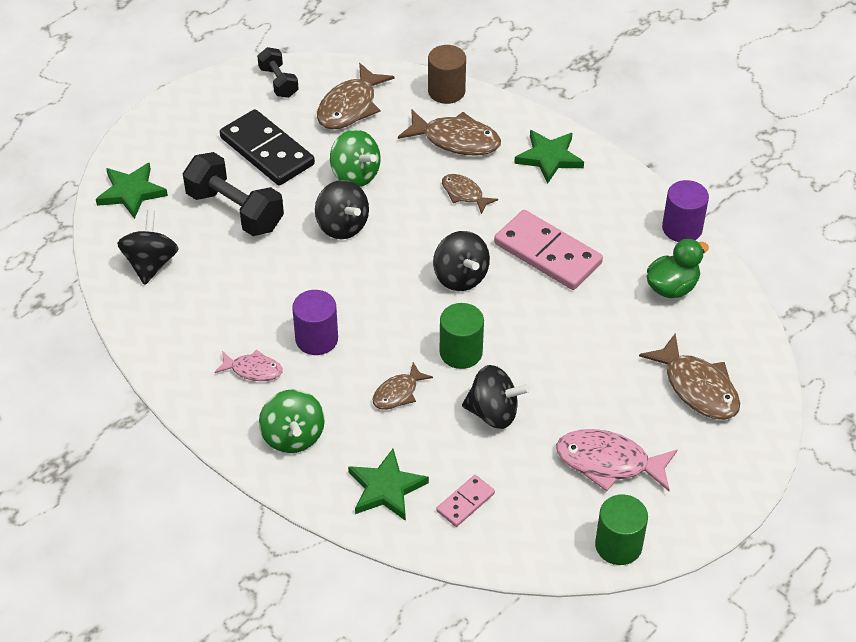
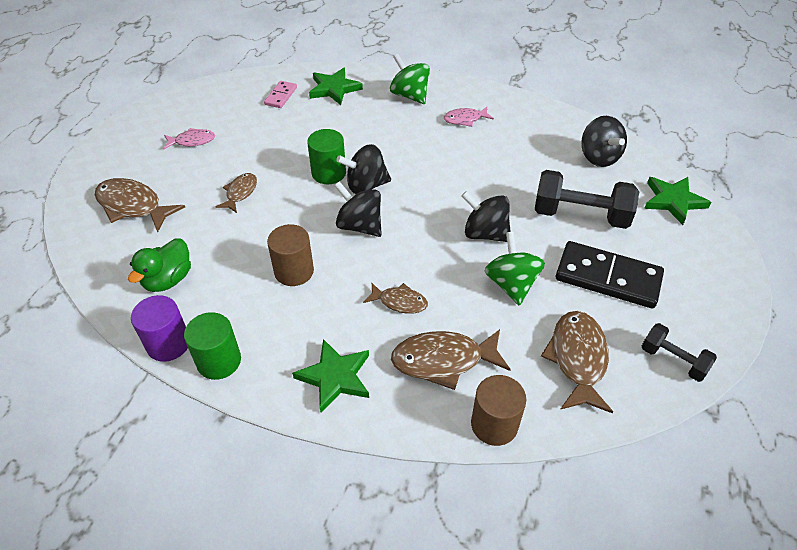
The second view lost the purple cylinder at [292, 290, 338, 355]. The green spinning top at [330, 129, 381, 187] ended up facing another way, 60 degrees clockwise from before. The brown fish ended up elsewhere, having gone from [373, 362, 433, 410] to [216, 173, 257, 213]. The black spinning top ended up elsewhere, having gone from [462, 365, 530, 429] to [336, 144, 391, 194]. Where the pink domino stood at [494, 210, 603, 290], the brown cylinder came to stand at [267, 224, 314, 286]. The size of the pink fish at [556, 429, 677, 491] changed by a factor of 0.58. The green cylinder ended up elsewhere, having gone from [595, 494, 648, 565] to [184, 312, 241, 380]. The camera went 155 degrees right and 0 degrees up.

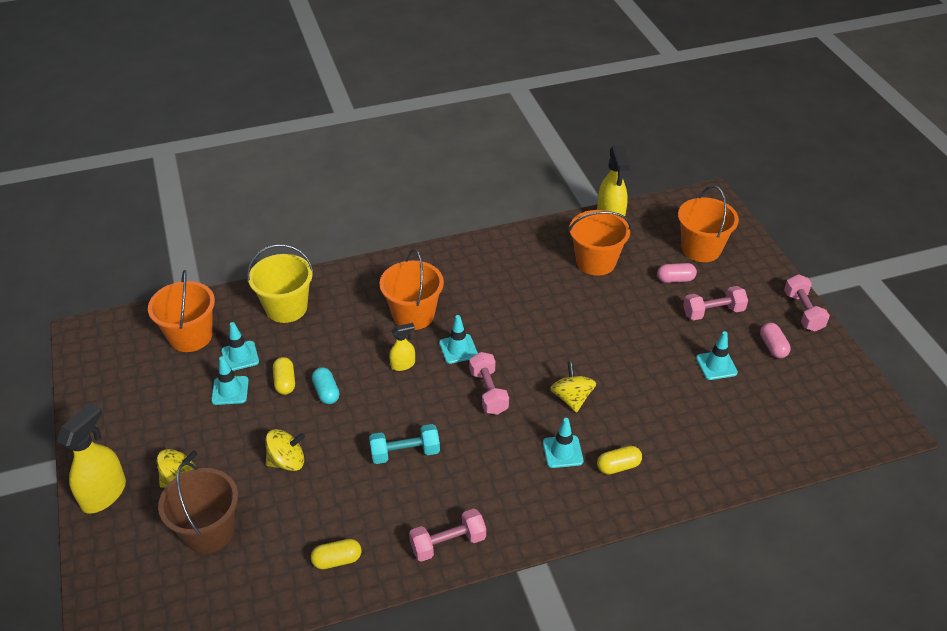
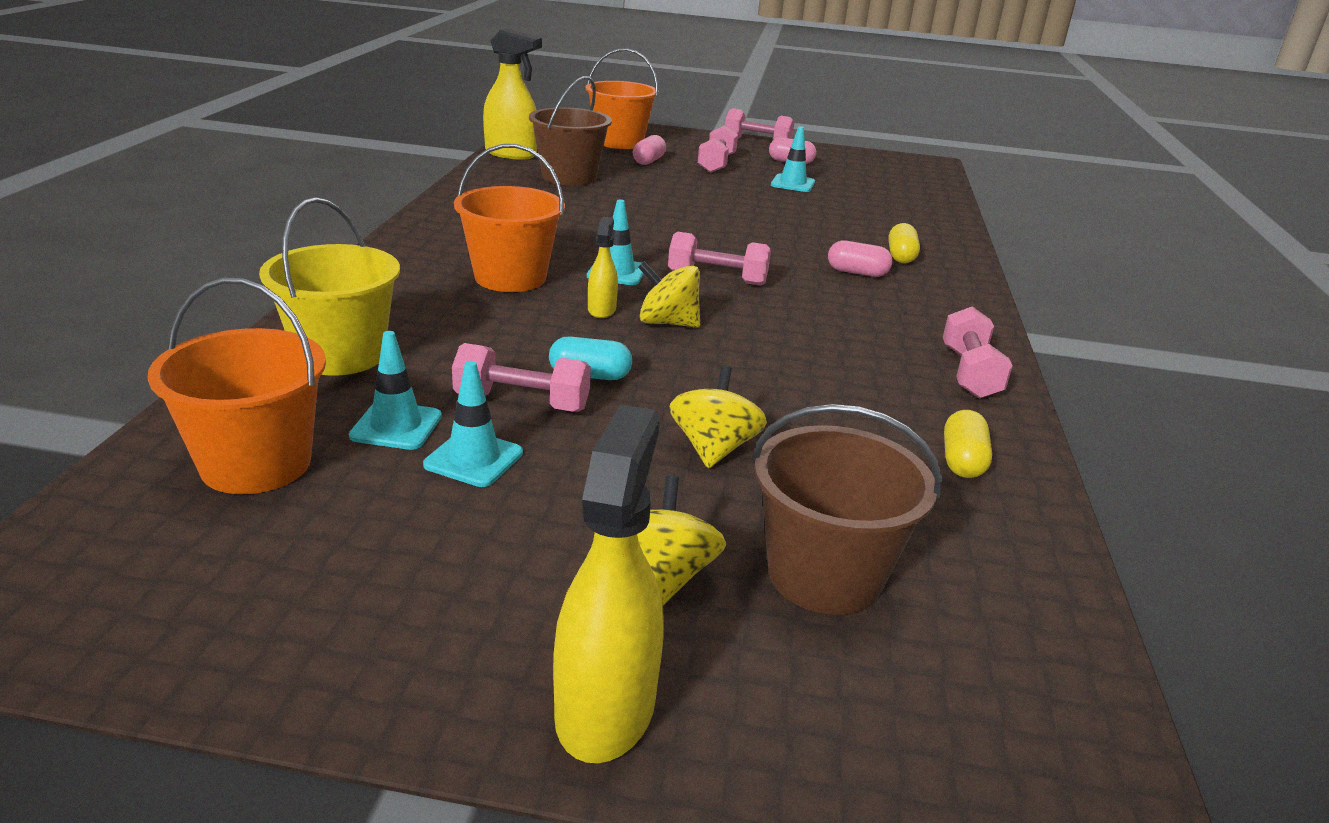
The yellow spray bottle at [57, 403, 126, 514] ended up facing another way, 45 degrees clockwise from before. Where the yellow capsule stood at [273, 357, 295, 395], the pink dumbbell came to stand at [452, 343, 591, 412]. The second view lost the turquoise dumbbell at [369, 424, 440, 464]. Where the turquoise traffic cone stood at [543, 418, 583, 468], the pink capsule came to stand at [828, 241, 892, 277]. The yellow spinning top ended up elsewhere, having gone from [550, 362, 596, 413] to [638, 261, 700, 328]. What was the orange bucket at [568, 210, 631, 276] turned into the brown bucket at [529, 76, 612, 186]. The camera went 65 degrees left and 15 degrees down.

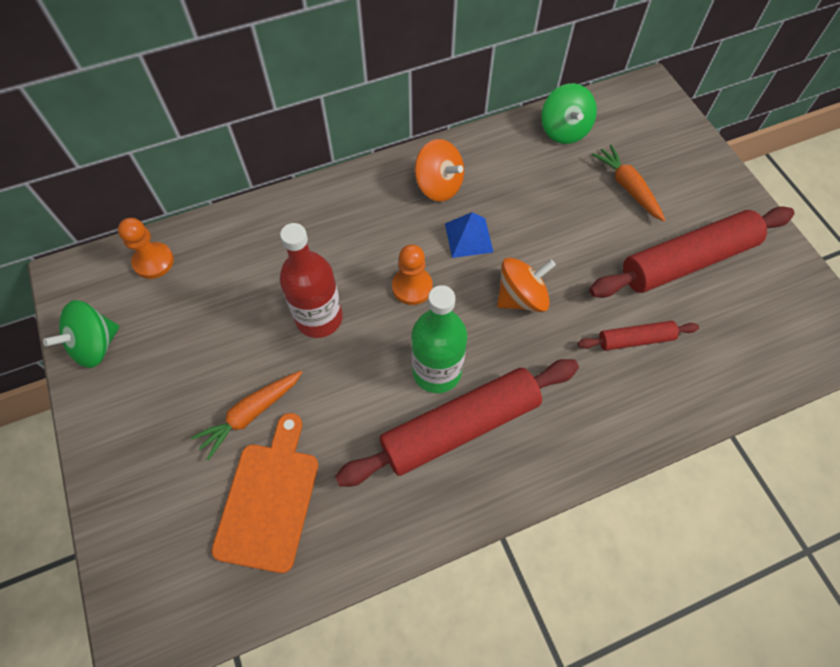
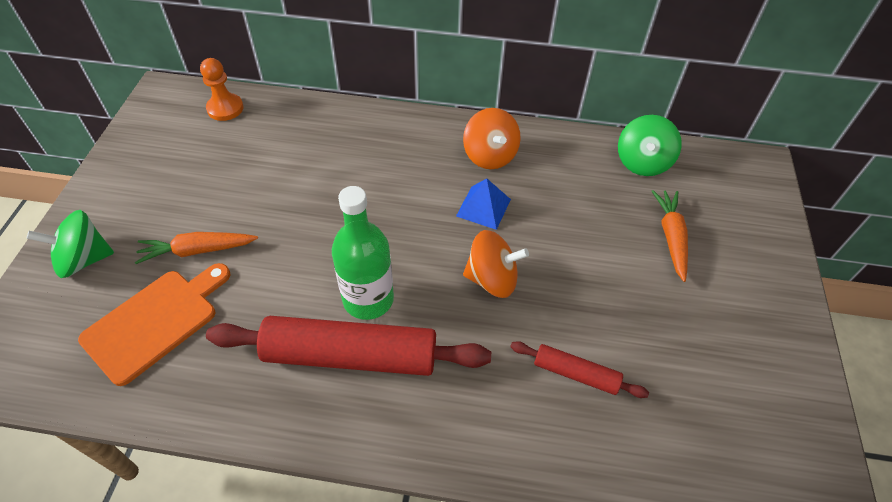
The green spinning top ended up elsewhere, having gone from [43, 300, 119, 368] to [27, 210, 114, 278]. The second view lost the red bottle at [280, 223, 343, 338]. The second view lost the orange pawn at [392, 244, 433, 305]. The second view lost the red rolling pin at [589, 206, 795, 298]. The camera went 30 degrees right and 10 degrees down.

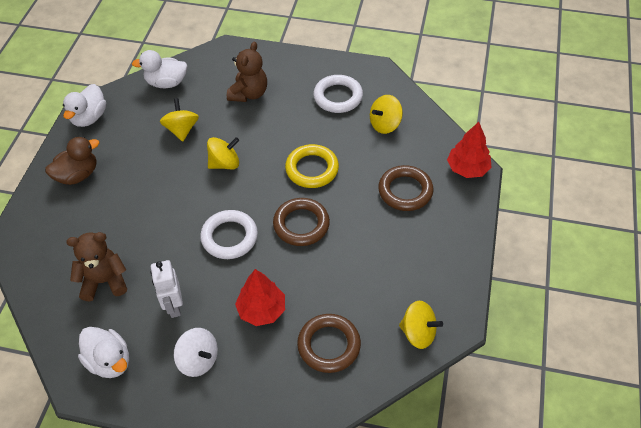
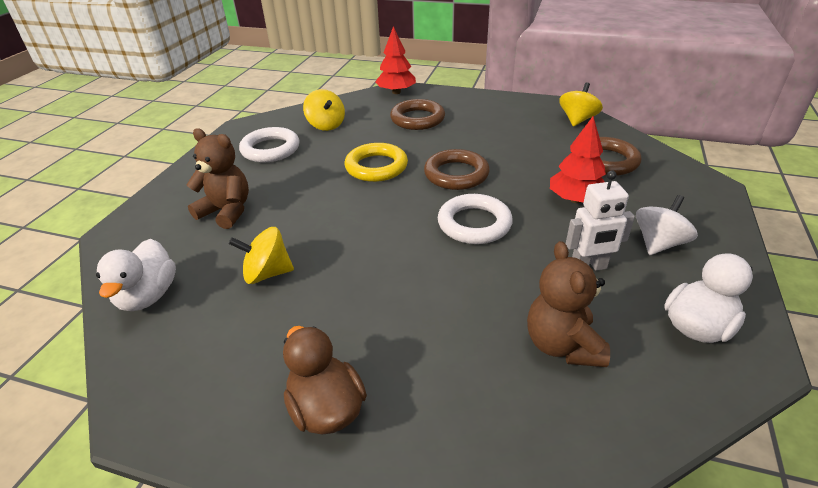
The second view lost the white duck at [63, 84, 106, 127]. The second view lost the yellow spinning top at [207, 137, 239, 170]. The camera went 85 degrees left and 15 degrees down.

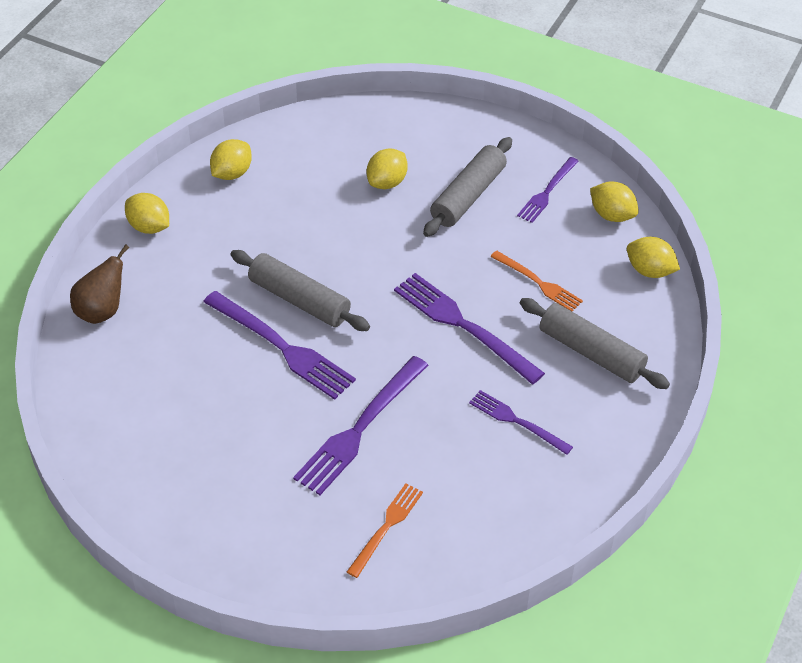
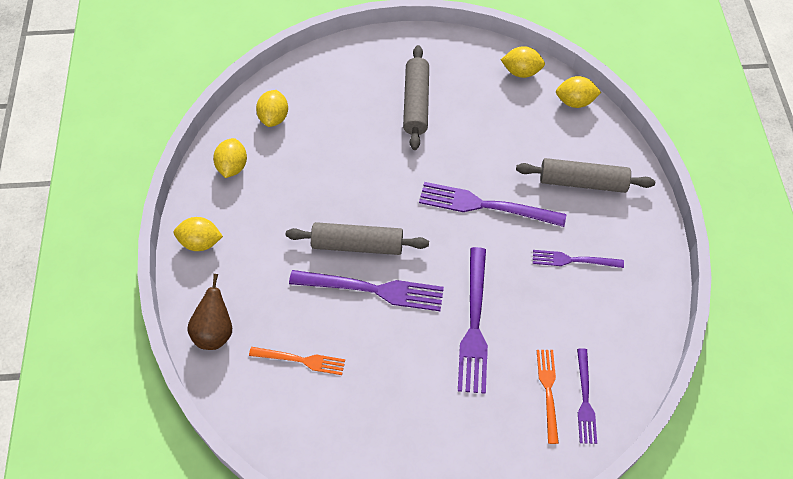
The yellow lemon ended up elsewhere, having gone from [367, 148, 408, 189] to [256, 90, 288, 127]. The orange fork ended up elsewhere, having gone from [490, 250, 583, 312] to [249, 347, 345, 375]. The purple fork ended up elsewhere, having gone from [517, 157, 579, 223] to [577, 348, 597, 444]. The camera went 30 degrees left and 10 degrees up.

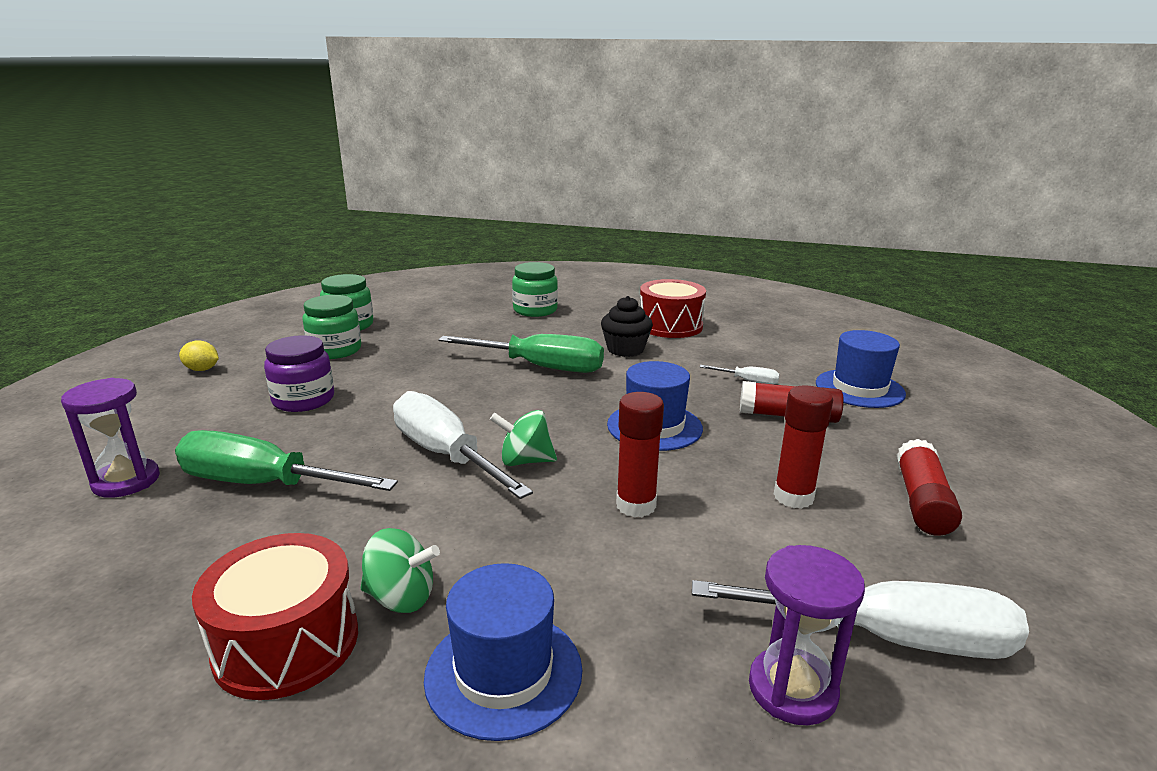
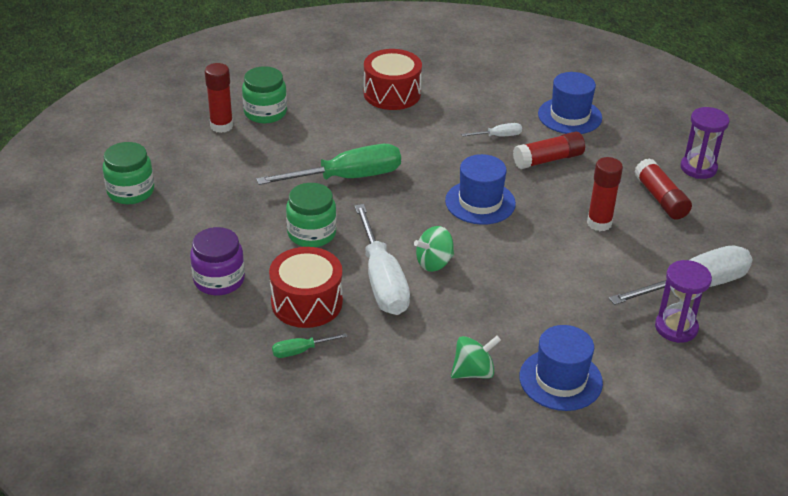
The purple hourglass ended up elsewhere, having gone from [61, 378, 160, 498] to [681, 107, 730, 179]. The size of the green screwdriver at [175, 430, 398, 491] changed by a factor of 0.45. The second view lost the yellow lemon at [179, 340, 219, 371]. The red drum ended up elsewhere, having gone from [192, 533, 358, 700] to [269, 247, 343, 328]. The green jar ended up elsewhere, having gone from [302, 295, 361, 359] to [286, 183, 337, 247]. The white screwdriver at [393, 391, 533, 499] ended up facing another way, 120 degrees counterclockwise from before. The second view lost the black cupcake at [601, 296, 653, 357]. The red glue stick ended up elsewhere, having gone from [616, 392, 664, 517] to [205, 63, 233, 133]. The camera went 35 degrees left and 15 degrees up.

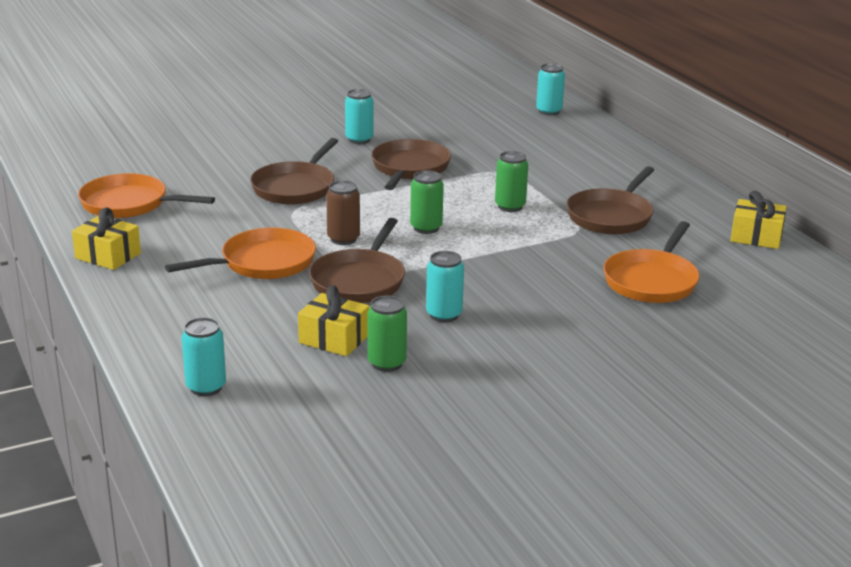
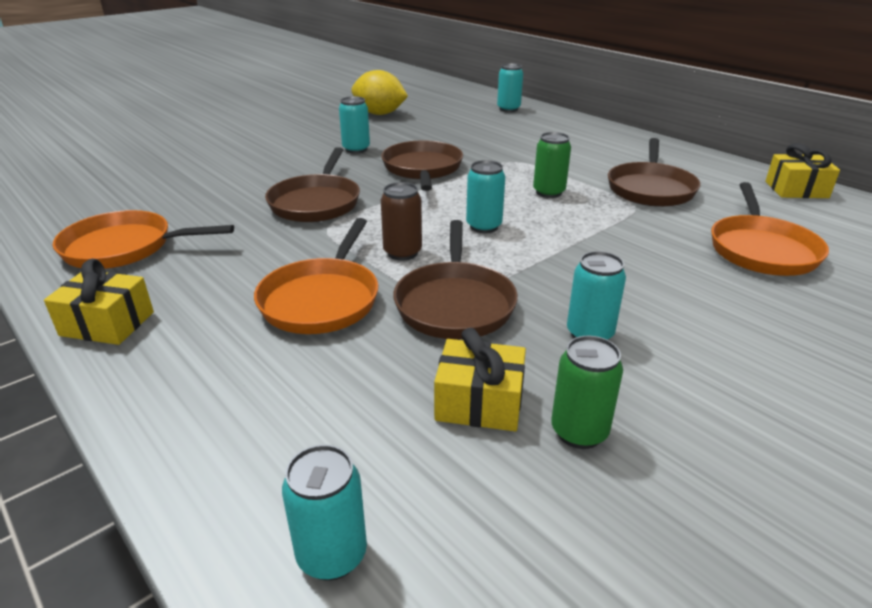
The orange pan at [165, 228, 316, 279] ended up facing another way, 150 degrees clockwise from before. What was the green can at [410, 170, 444, 234] turned into the turquoise can at [466, 160, 505, 233]. The second view gained the yellow lemon at [351, 70, 408, 115]. The camera went 15 degrees left and 5 degrees up.

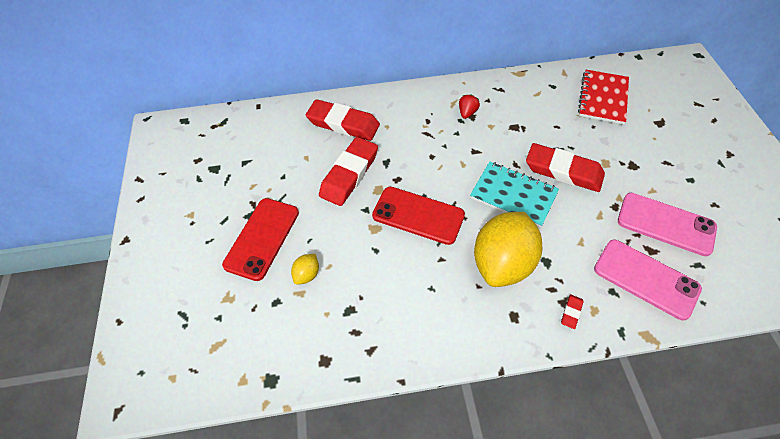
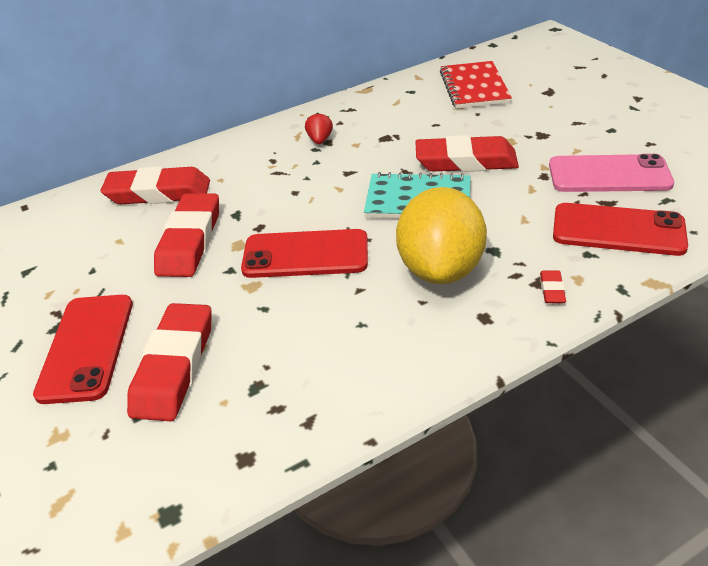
Where the yellow lemon stood at [291, 254, 319, 285], the red eraser came to stand at [127, 303, 212, 421]. What was the pink phone at [594, 240, 702, 320] turned into the red phone at [553, 203, 688, 256]. The camera went 20 degrees left and 15 degrees down.

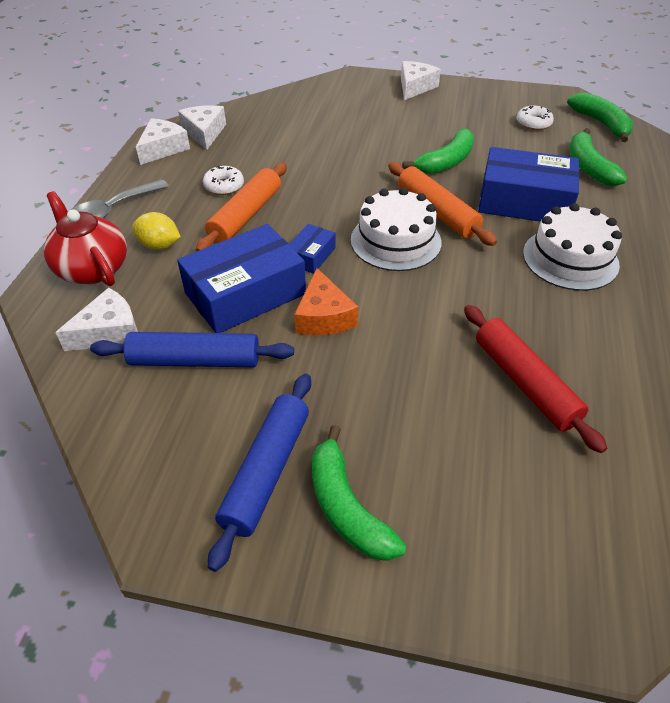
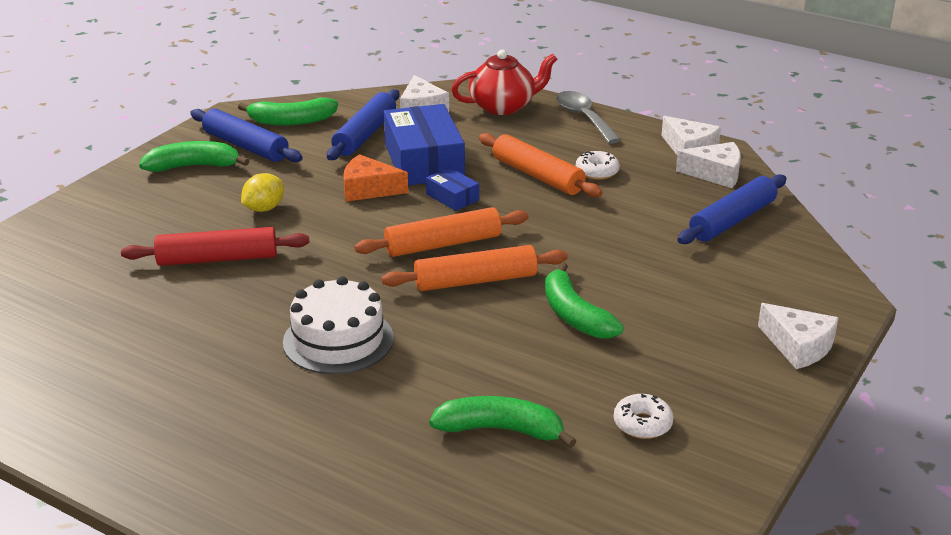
The yellow lemon ended up elsewhere, having gone from [132, 212, 181, 250] to [241, 173, 284, 212]. Where the white cake stood at [351, 187, 442, 271], the orange rolling pin came to stand at [354, 207, 528, 257]. The second view lost the blue box at [478, 147, 580, 222]. The green banana ended up elsewhere, having gone from [567, 92, 633, 142] to [238, 98, 338, 126]. The second view gained the blue rolling pin at [677, 174, 787, 244]. The camera went 110 degrees right and 15 degrees down.

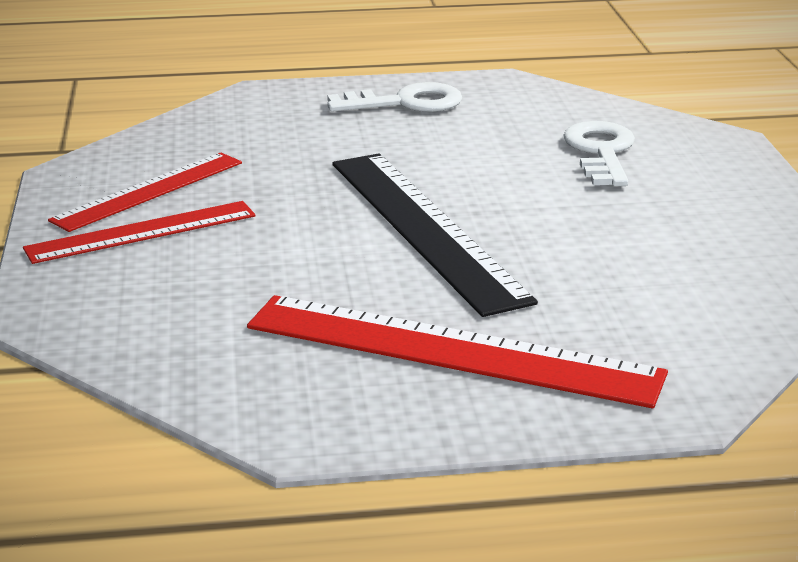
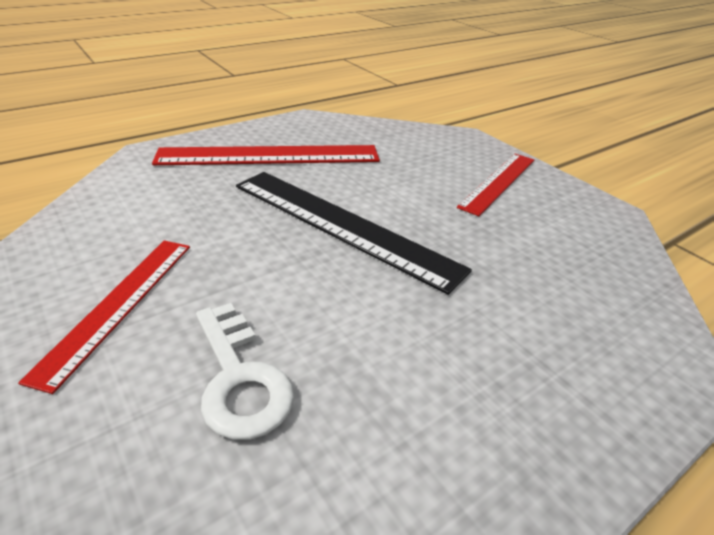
The red ruler ended up elsewhere, having gone from [48, 153, 242, 232] to [18, 240, 190, 394]. The second view lost the white key at [327, 82, 462, 112]. The camera went 150 degrees right and 10 degrees up.

